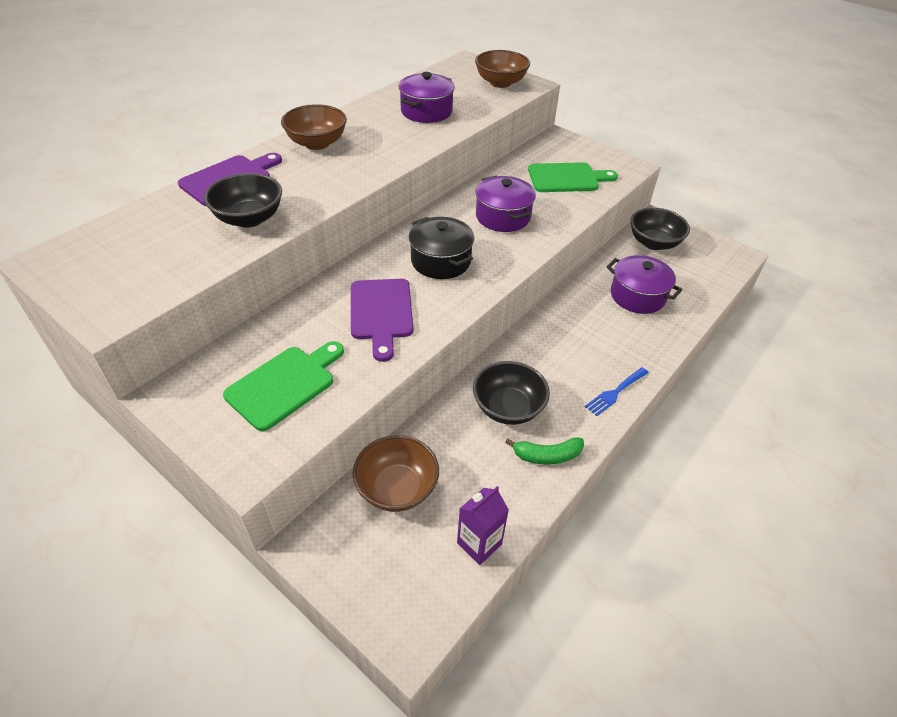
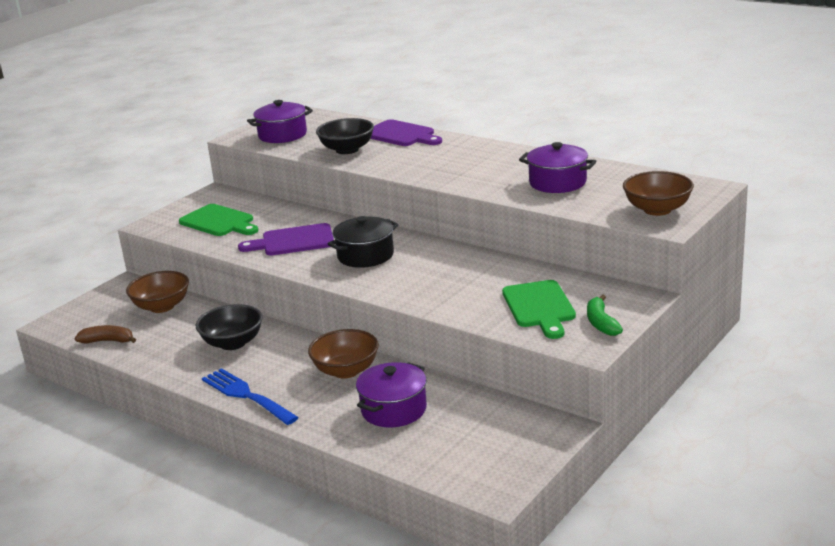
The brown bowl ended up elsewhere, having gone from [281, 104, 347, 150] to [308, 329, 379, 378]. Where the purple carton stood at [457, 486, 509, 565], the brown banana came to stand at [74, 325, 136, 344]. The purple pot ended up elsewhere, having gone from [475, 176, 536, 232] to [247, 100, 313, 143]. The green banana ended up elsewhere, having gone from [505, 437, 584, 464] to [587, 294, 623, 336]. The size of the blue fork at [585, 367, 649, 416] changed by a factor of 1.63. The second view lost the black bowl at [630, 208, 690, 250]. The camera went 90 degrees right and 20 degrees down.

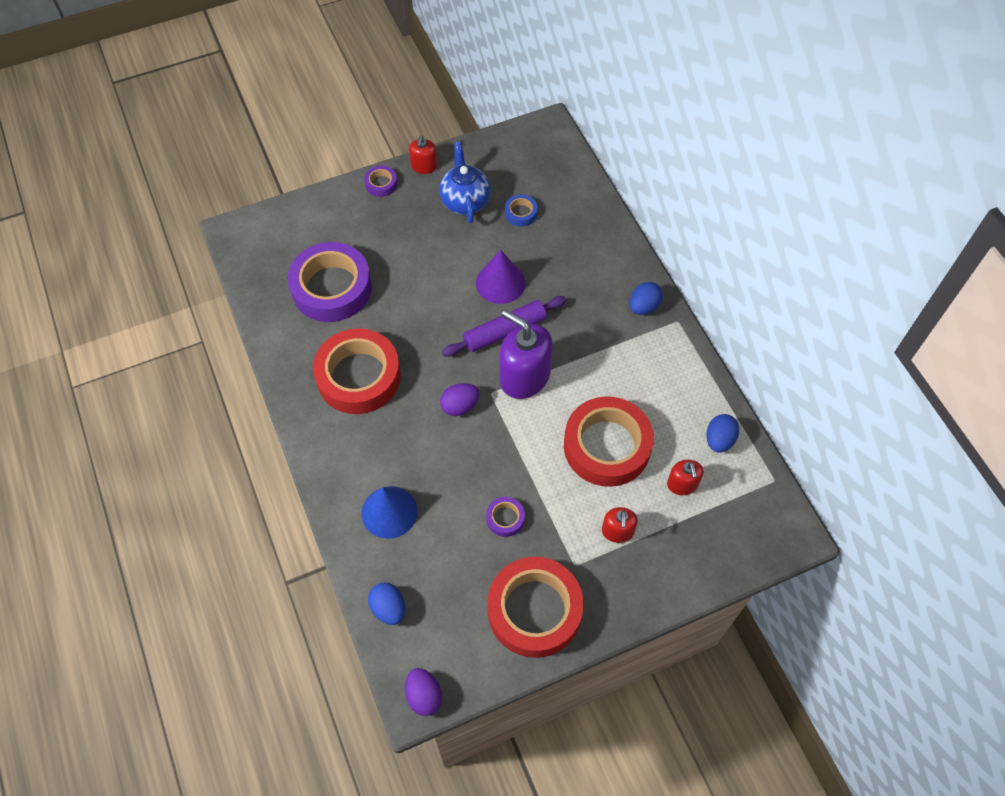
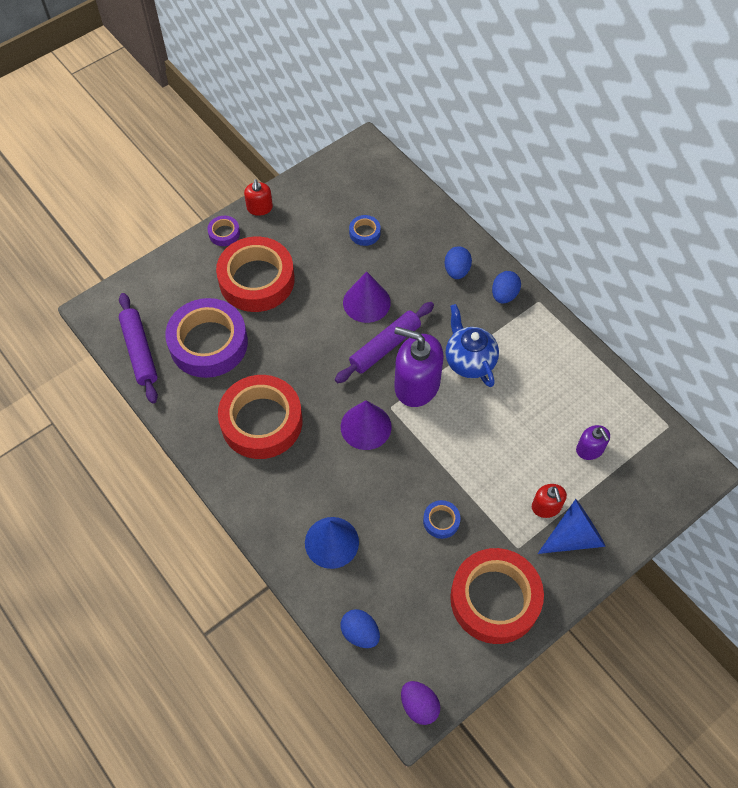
The blue teapot ended up elsewhere, having gone from [439, 141, 491, 224] to [446, 304, 499, 387]. Where the purple egg stood at [440, 383, 480, 416], the purple cone came to stand at [341, 400, 392, 450]. What was the purple tape at [486, 497, 525, 537] turned into the blue tape at [423, 500, 461, 539]. The red tape ended up elsewhere, having gone from [564, 396, 654, 487] to [216, 236, 295, 312]. What was the red soap dispenser at [667, 460, 704, 495] turned into the purple soap dispenser at [576, 425, 610, 460]. The blue egg ended up elsewhere, having gone from [706, 414, 739, 453] to [444, 246, 472, 279]. The second view gained the purple rolling pin at [119, 293, 158, 403]. The second view gained the blue cone at [538, 499, 606, 554]. The camera went 15 degrees left and 0 degrees up.

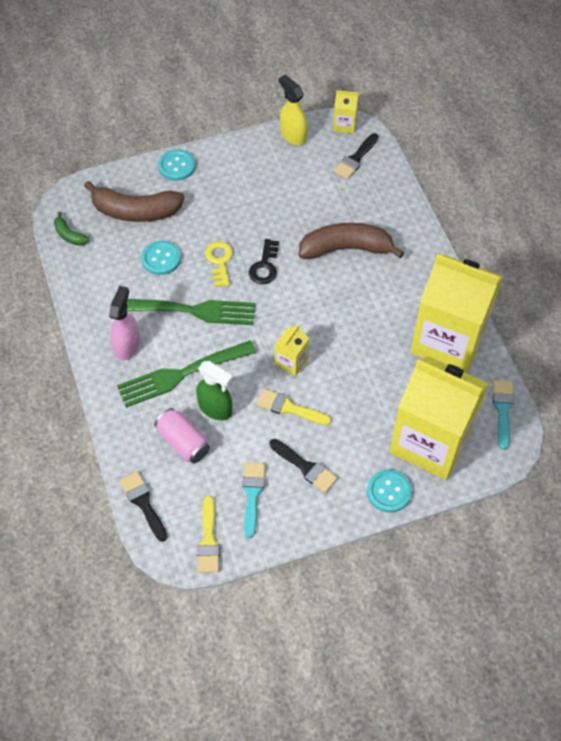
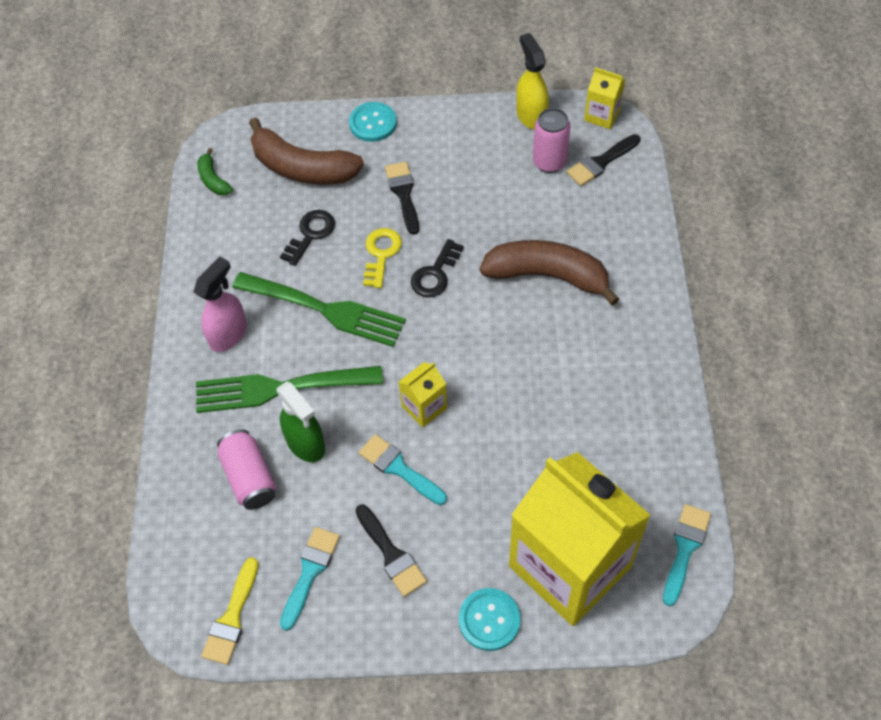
The black brush ended up elsewhere, having gone from [120, 471, 167, 542] to [385, 162, 419, 235]. Where the turquoise button stood at [141, 241, 181, 275], the black key came to stand at [280, 210, 335, 266]. What was the yellow brush at [257, 389, 331, 425] turned into the turquoise brush at [359, 434, 447, 505]. The second view lost the yellow carton at [411, 254, 503, 374]. The second view gained the pink can at [533, 108, 570, 173]. The camera went 20 degrees right and 0 degrees up.

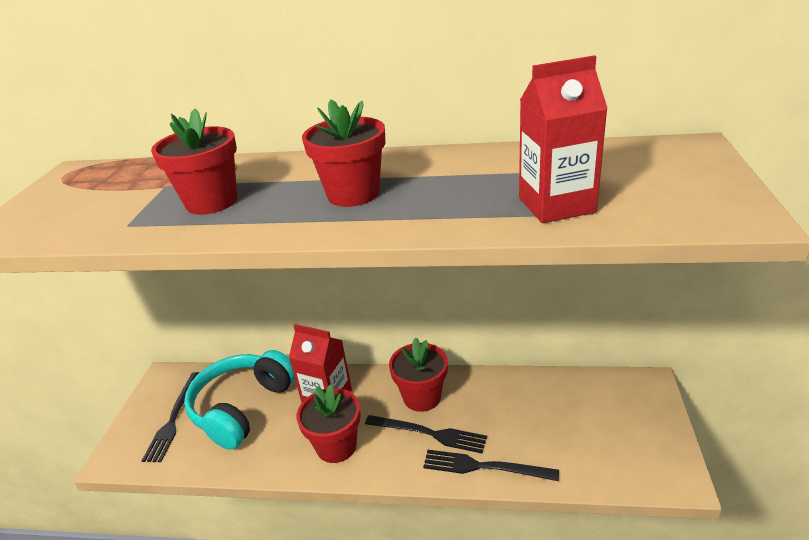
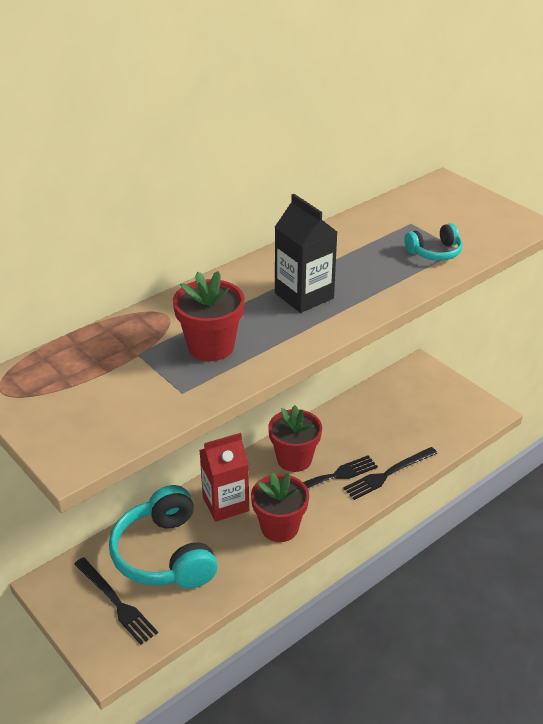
Where the red flower pot stood at [302, 99, 385, 207], the black carton came to stand at [275, 194, 337, 313]. Where the red carton stood at [519, 55, 608, 223], the turquoise headphones came to stand at [404, 223, 463, 261]. The camera went 50 degrees left and 5 degrees up.

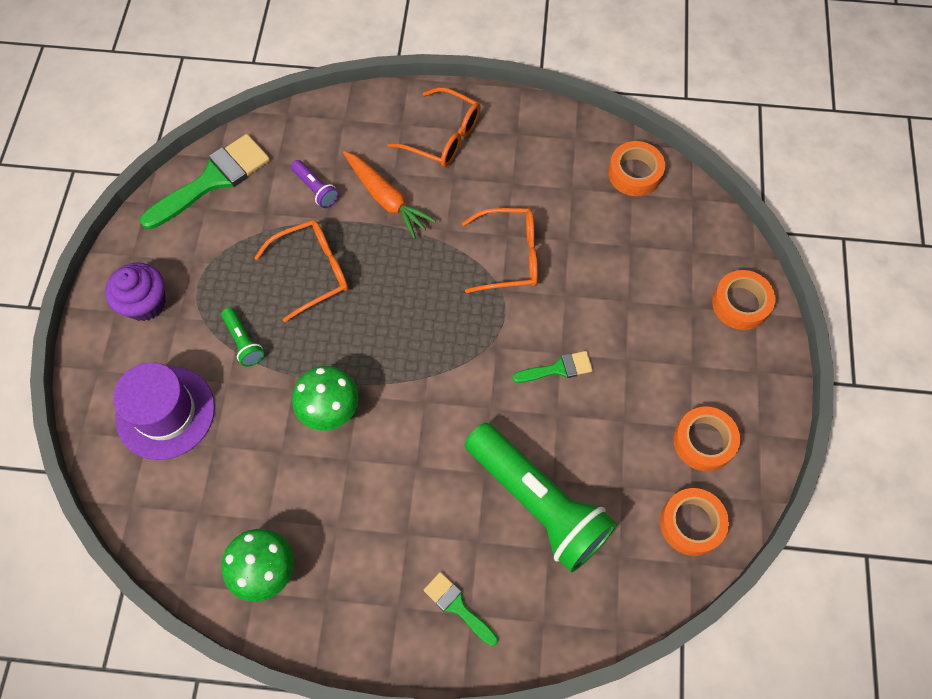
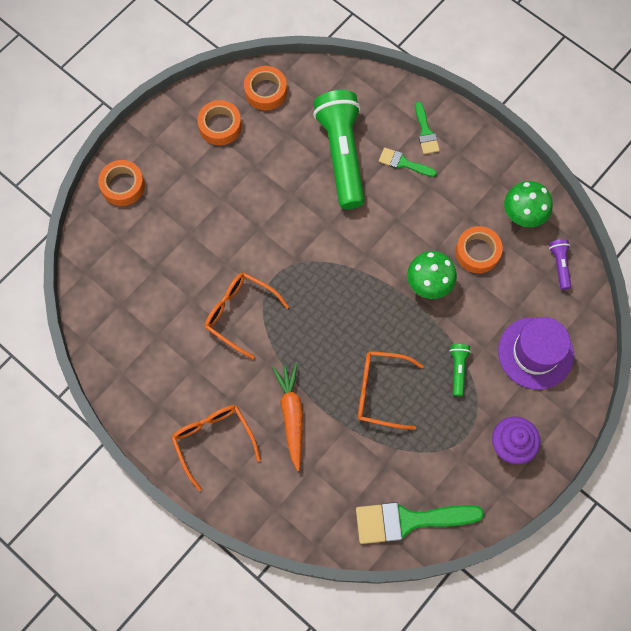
The purple flashlight ended up elsewhere, having gone from [291, 160, 339, 208] to [549, 239, 571, 290]. The green brush ended up elsewhere, having gone from [512, 351, 593, 383] to [379, 147, 437, 177]. The orange tape ended up elsewhere, having gone from [608, 141, 665, 196] to [455, 226, 503, 273]. The camera went 145 degrees left and 5 degrees up.

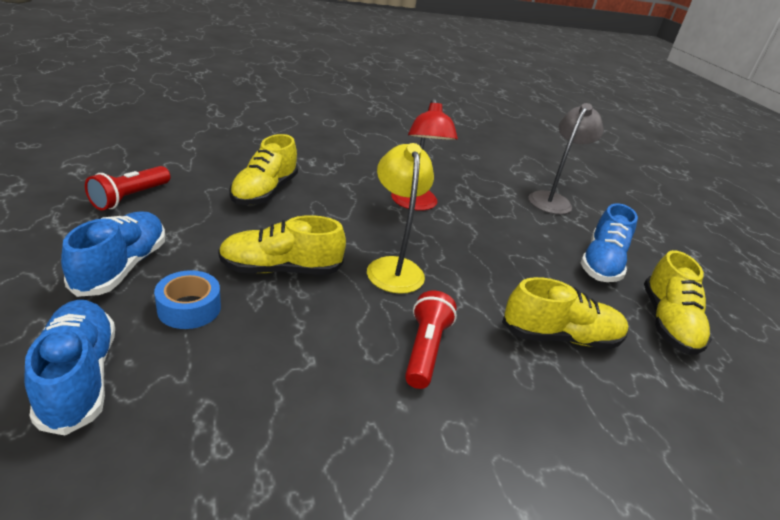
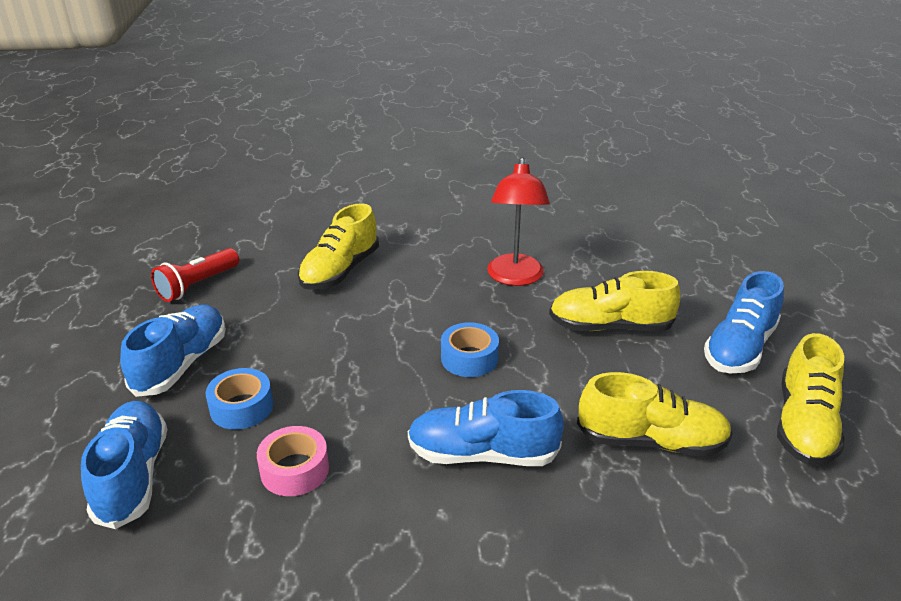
The yellow shoe ended up elsewhere, having gone from [218, 215, 346, 275] to [549, 271, 680, 331]. Where the yellow lamp stood at [367, 143, 434, 294], the blue tape came to stand at [441, 322, 499, 377]. Where the red flashlight stood at [405, 291, 457, 389], the blue shoe came to stand at [408, 390, 564, 466]. The second view lost the grey lamp at [528, 103, 603, 214]. The second view gained the pink tape at [257, 426, 329, 496]. The camera went 15 degrees right and 0 degrees up.

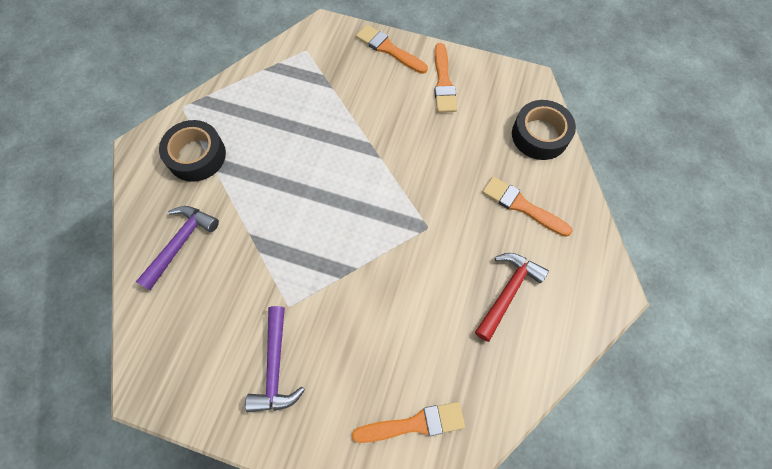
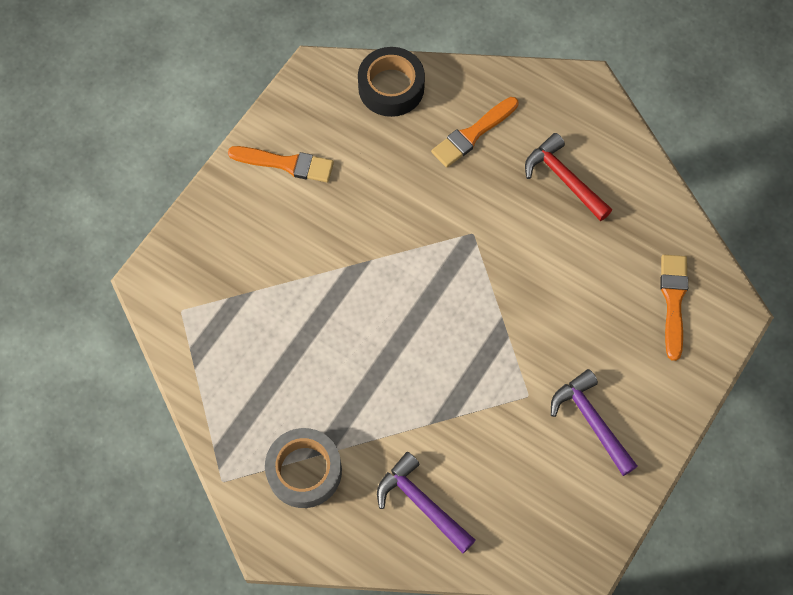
What was the black tape at [159, 120, 226, 182] turned into the grey tape at [265, 428, 342, 508]. The purple hammer at [245, 306, 305, 412] ended up facing another way, 135 degrees counterclockwise from before. The second view lost the orange brush at [356, 25, 428, 74]. The camera went 75 degrees left and 0 degrees up.

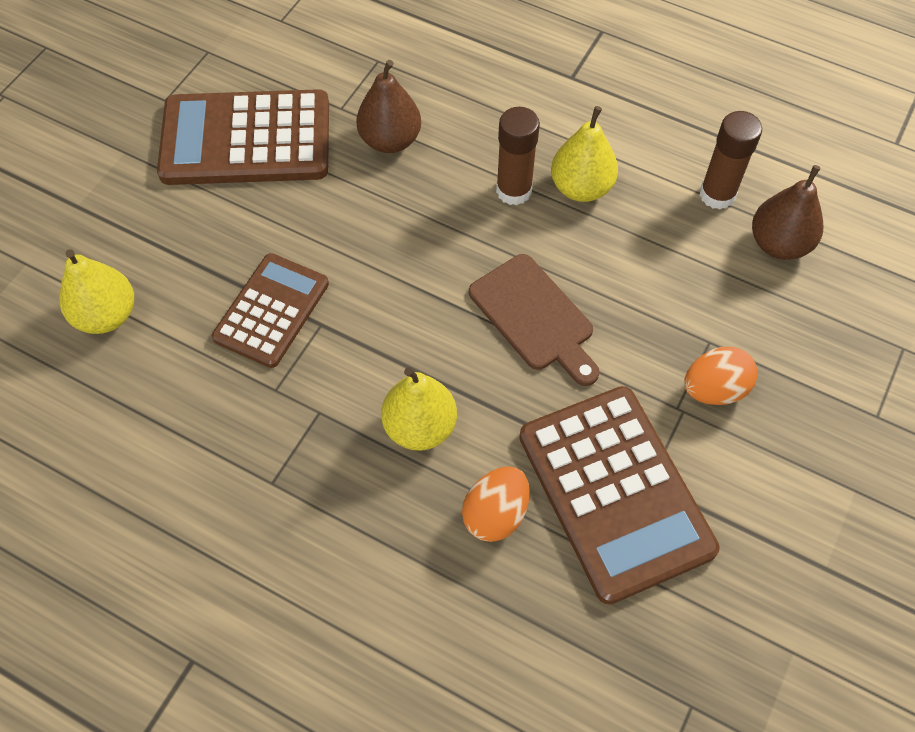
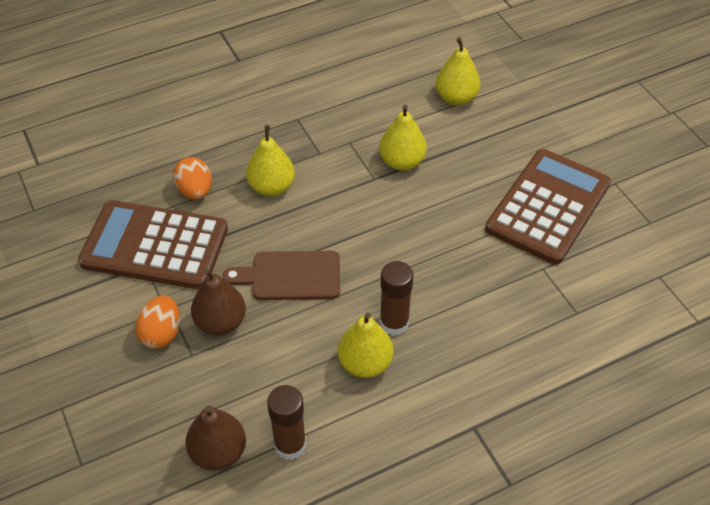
Where the brown calculator stood at [212, 253, 329, 368], the yellow pear came to stand at [379, 105, 427, 171]. The brown pear ended up elsewhere, having gone from [356, 60, 421, 153] to [191, 268, 246, 335]. The camera went 125 degrees right and 10 degrees down.

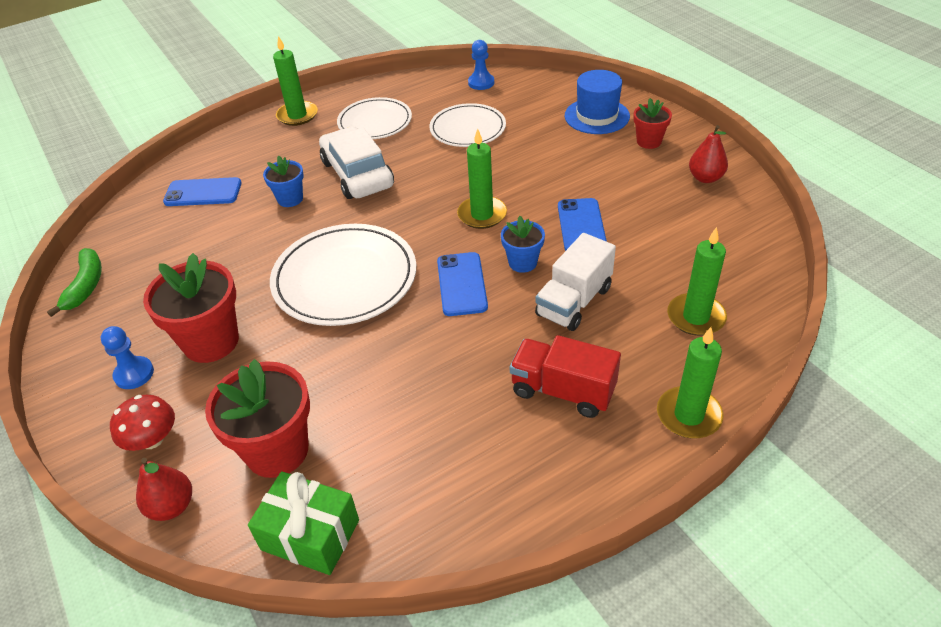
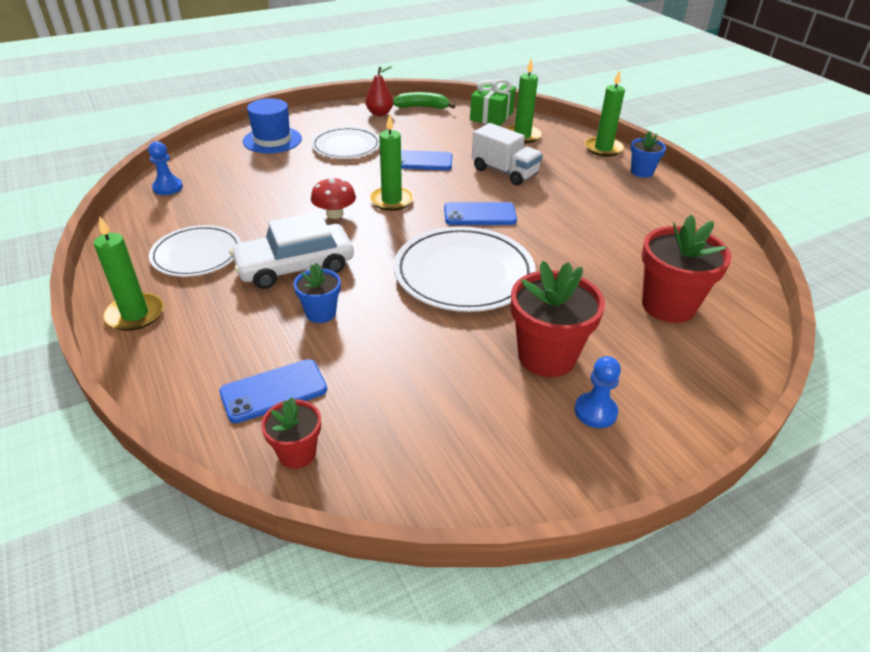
The green banana ended up elsewhere, having gone from [47, 248, 102, 317] to [393, 92, 456, 109]. The red mushroom ended up elsewhere, having gone from [110, 395, 175, 451] to [311, 177, 356, 219]. The second view lost the red pear at [136, 458, 192, 521]. The blue phone at [163, 177, 242, 206] ended up facing another way, 60 degrees clockwise from before. The green gift ended up elsewhere, having gone from [248, 471, 359, 575] to [470, 79, 516, 126]. The white plate ended up elsewhere, having gone from [429, 103, 506, 147] to [311, 127, 380, 159]. The blue flower pot ended up elsewhere, having gone from [501, 216, 545, 273] to [630, 131, 666, 178]. The second view lost the red truck at [510, 335, 621, 418]. The red flower pot ended up elsewhere, having gone from [633, 98, 672, 149] to [261, 397, 321, 469]. The camera went 90 degrees left and 5 degrees down.

